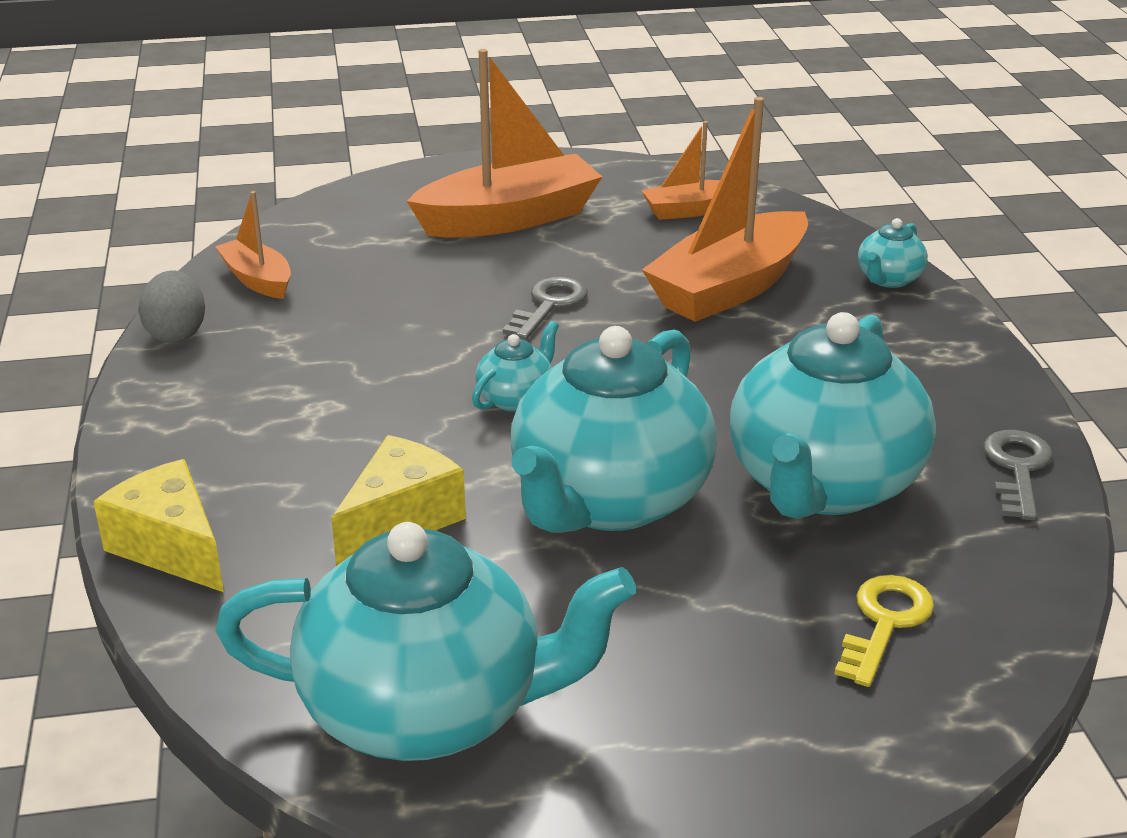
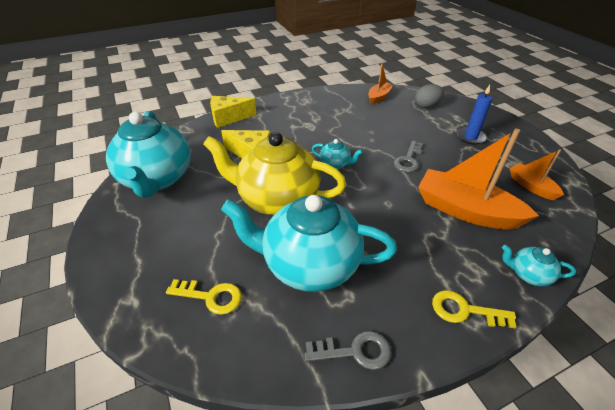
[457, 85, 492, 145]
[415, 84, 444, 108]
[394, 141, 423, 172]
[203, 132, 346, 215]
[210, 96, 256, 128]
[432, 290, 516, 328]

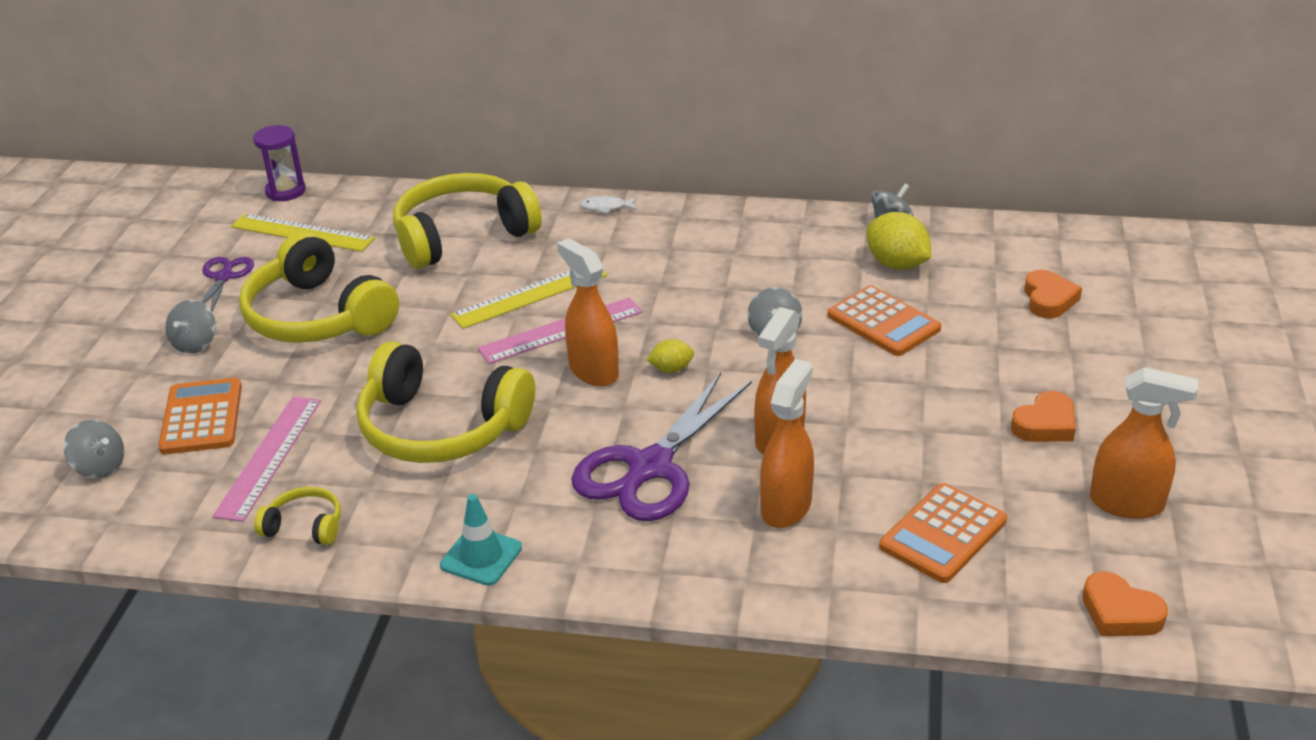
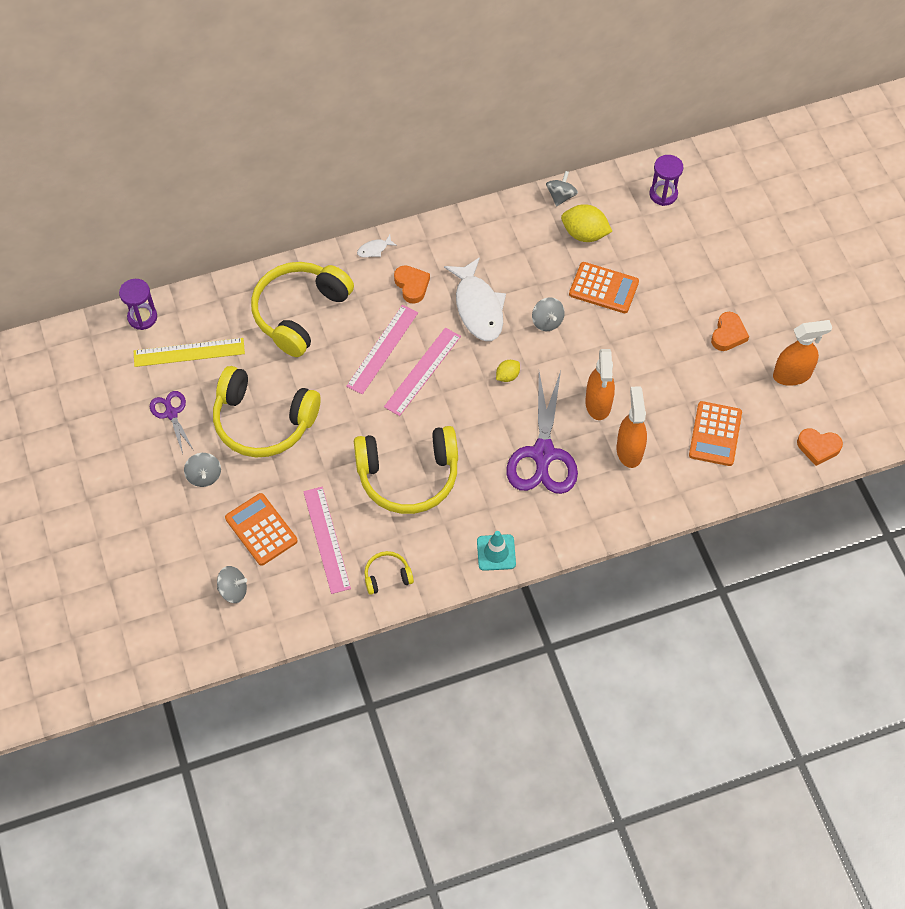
[557, 238, 619, 386] (first image)
[346, 305, 418, 395]
[394, 265, 430, 304]
[649, 155, 683, 206]
[444, 257, 506, 341]

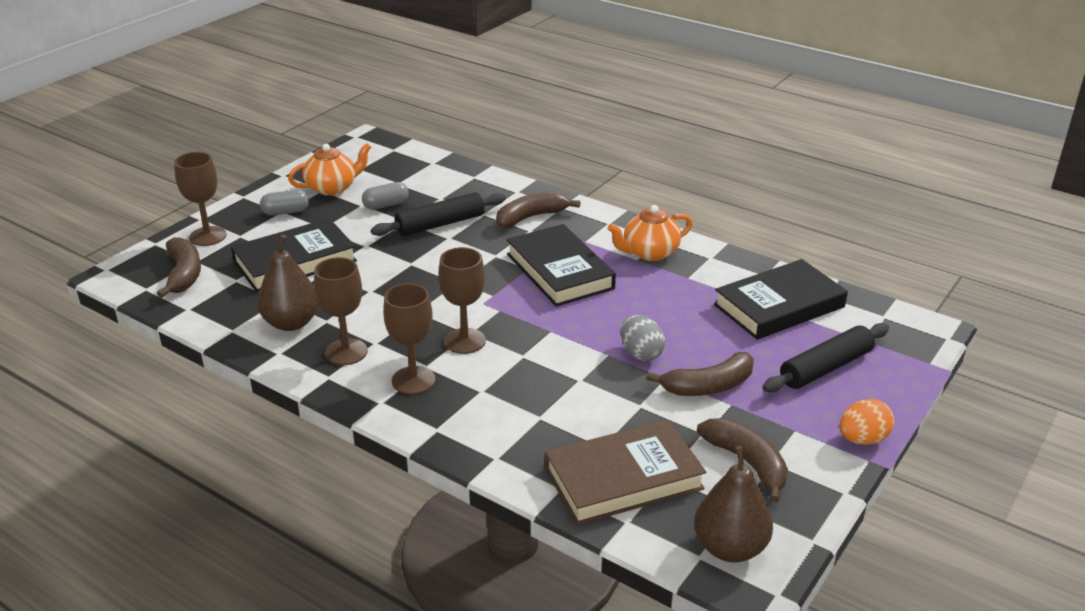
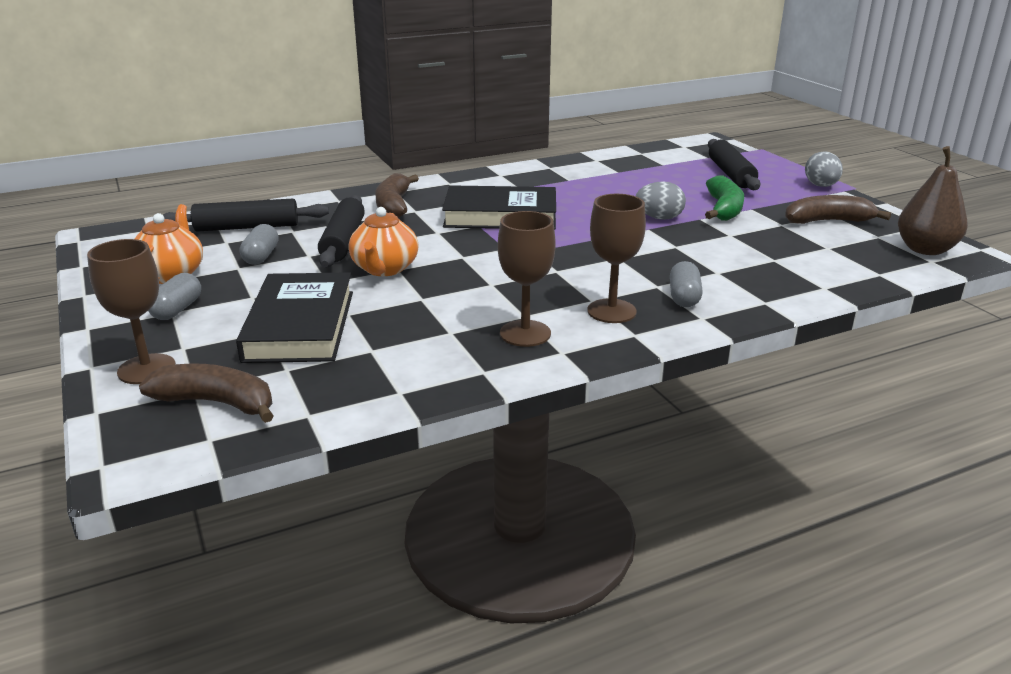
[349, 207, 419, 276]
[257, 235, 319, 331] (first image)
[439, 247, 486, 354] (first image)
[714, 259, 848, 340] (first image)
[705, 175, 744, 221]
[805, 151, 843, 187]
[545, 420, 706, 525] (first image)
[163, 199, 329, 231]
[670, 261, 703, 307]

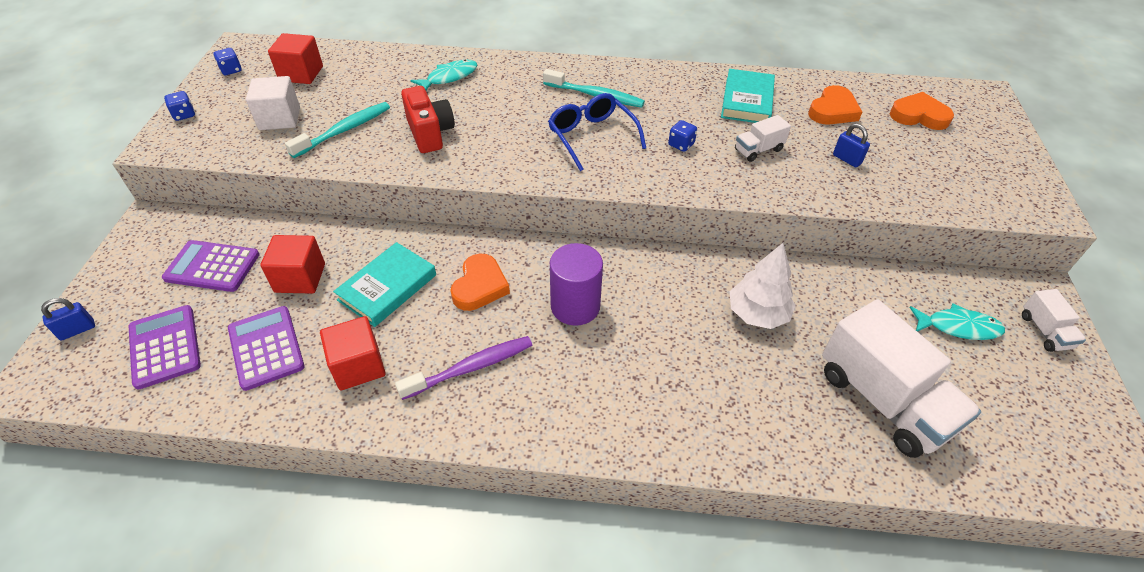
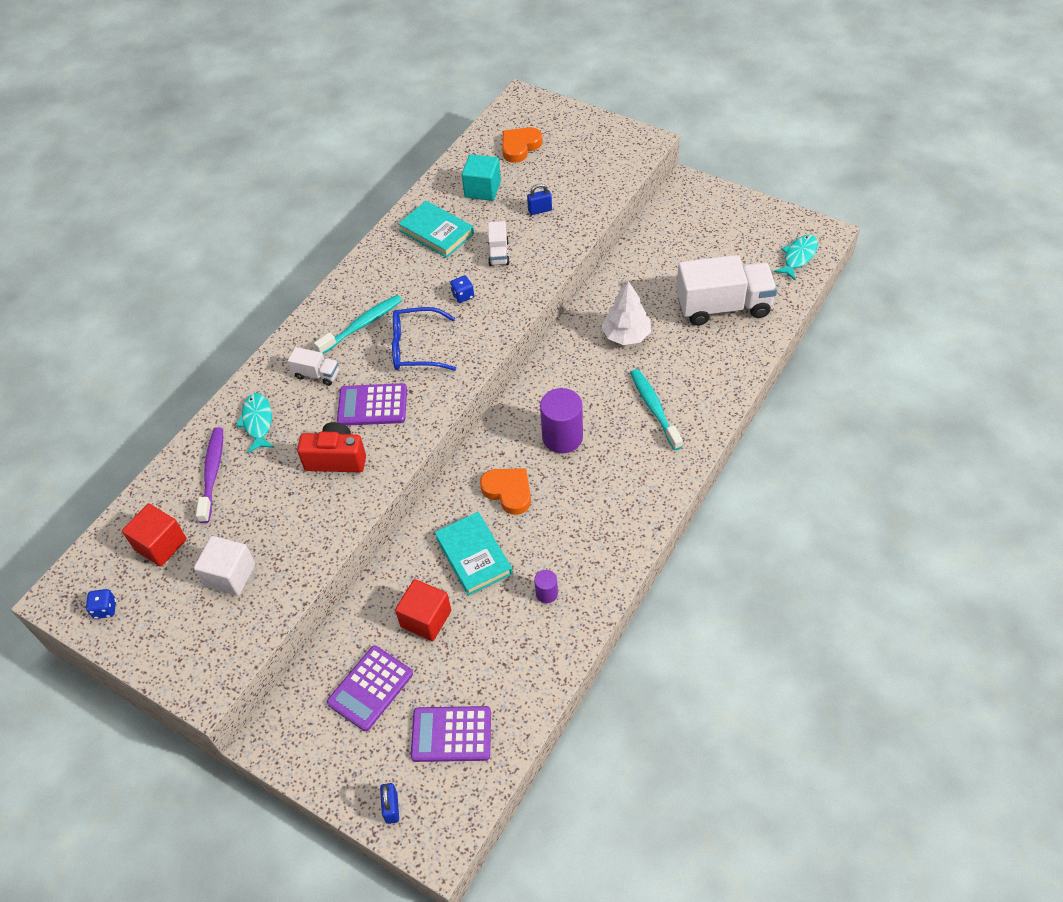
[462, 154, 501, 201]
[164, 91, 195, 121] (first image)
[631, 369, 683, 450]
[288, 347, 339, 386]
[774, 235, 818, 280]
[337, 383, 407, 426]
[534, 570, 558, 603]
[196, 427, 223, 523]

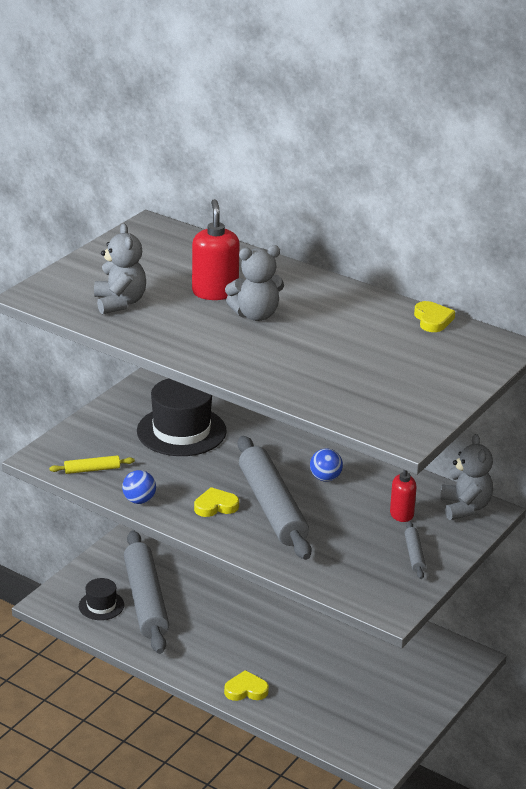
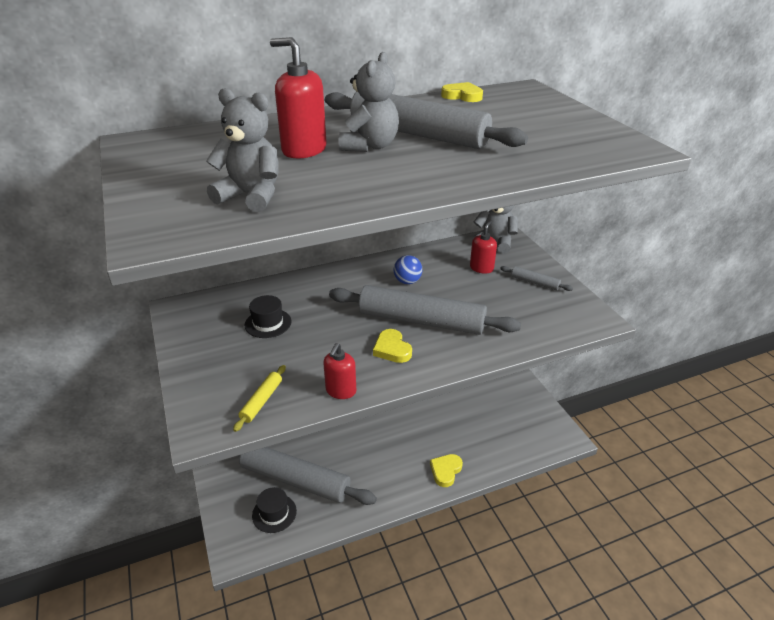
[244, 295, 292, 338]
[323, 343, 356, 399]
[373, 329, 412, 363]
[325, 91, 528, 149]

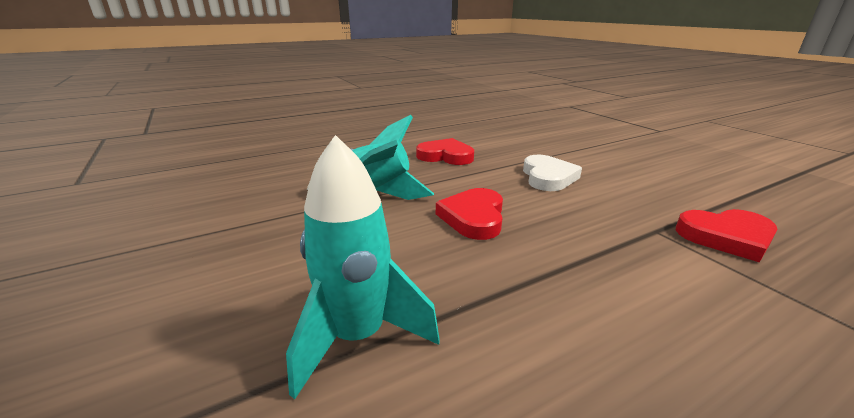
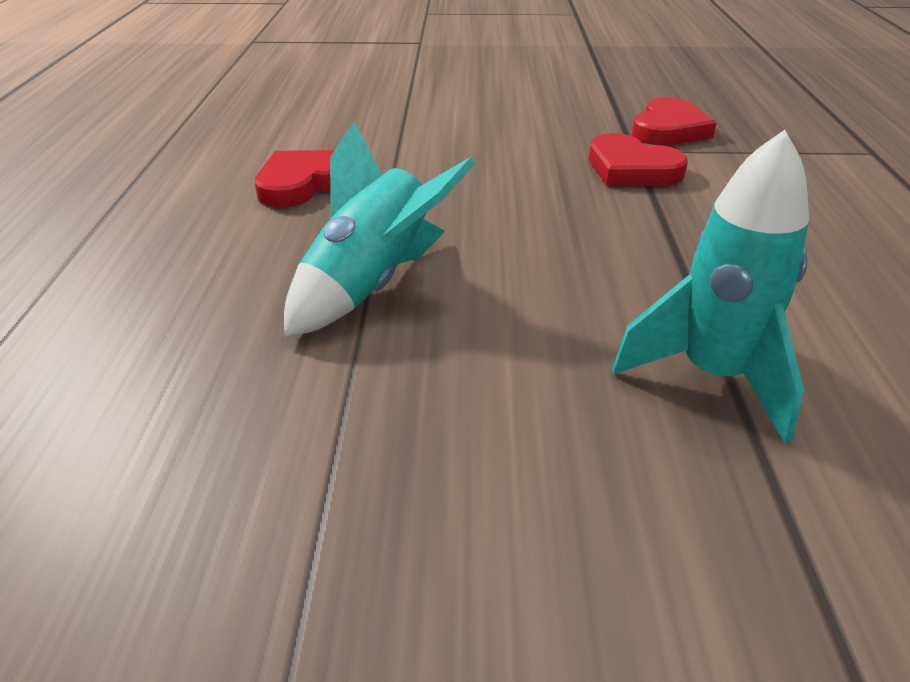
[523, 155, 582, 191] (first image)
[589, 133, 688, 186]

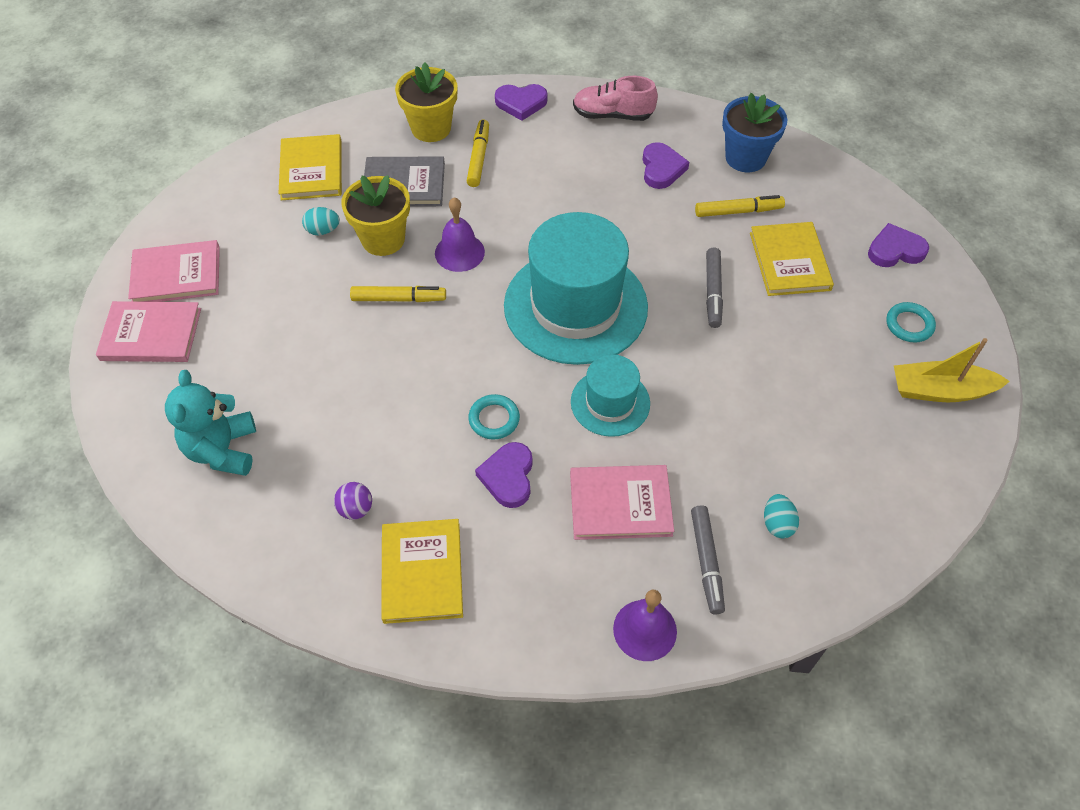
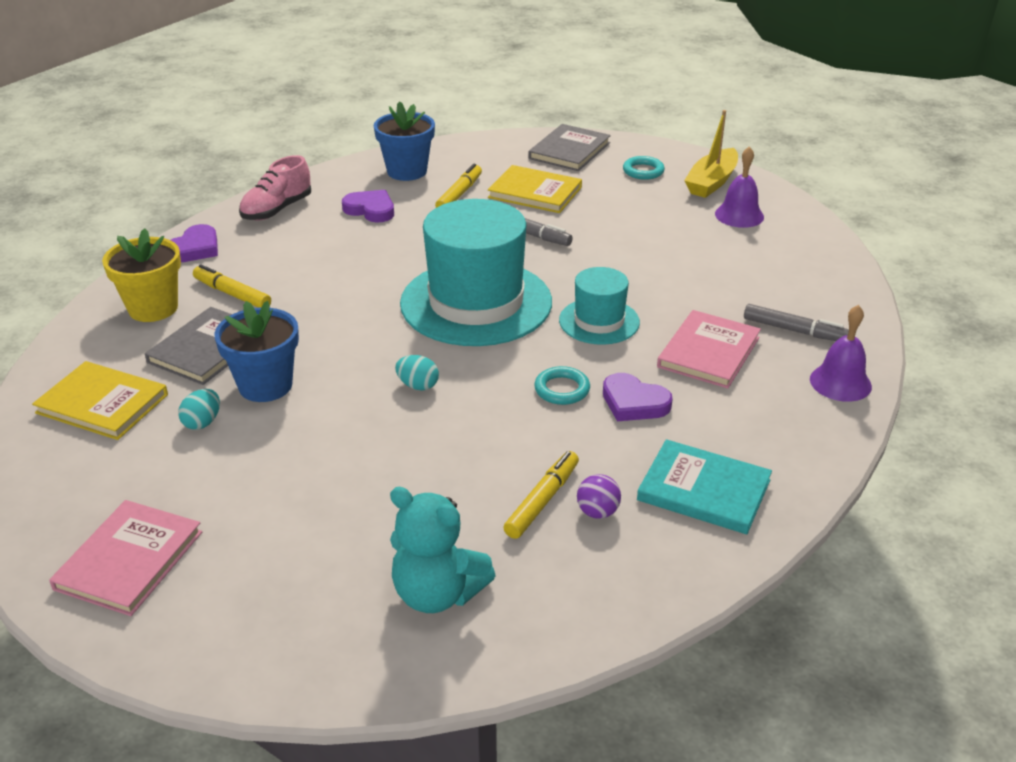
[214, 301, 299, 402]
[715, 146, 764, 228]
[528, 124, 611, 171]
[503, 451, 579, 539]
[96, 301, 201, 362] (first image)
[395, 355, 439, 391]
[637, 439, 772, 534]

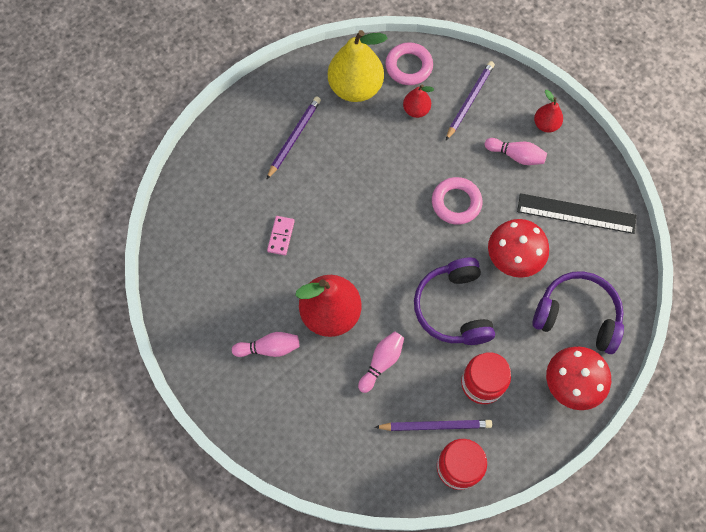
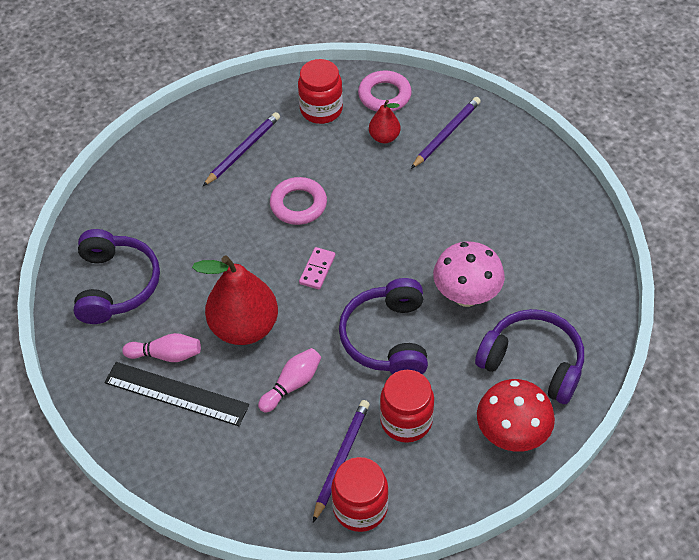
[298, 59, 343, 124]
[534, 90, 563, 133] (first image)
[485, 138, 547, 165] (first image)
[270, 177, 327, 225]
[104, 362, 249, 426]
[299, 247, 335, 289]
[433, 242, 505, 307]
[313, 400, 370, 522]
[74, 229, 160, 324]

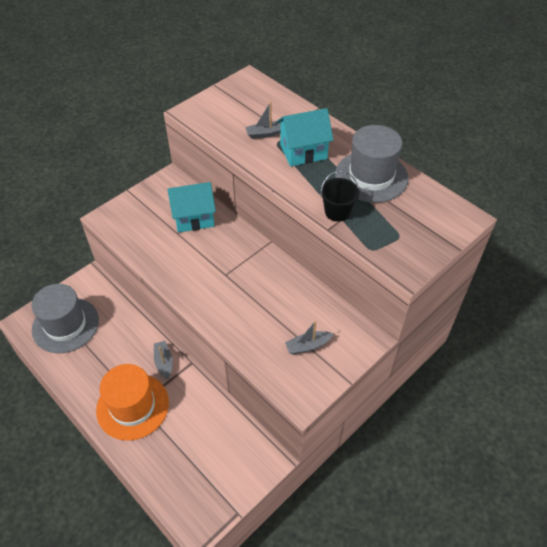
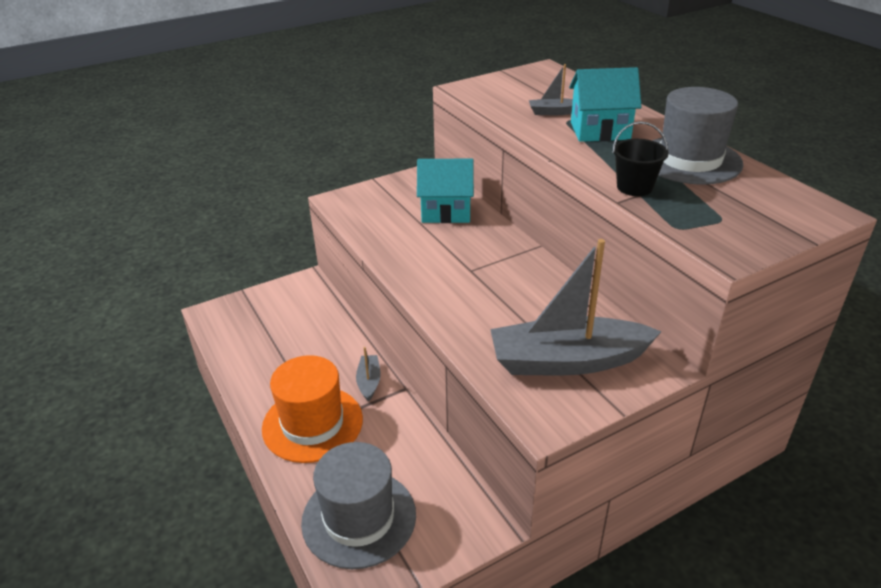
[301, 442, 416, 569]
[490, 239, 662, 375]

